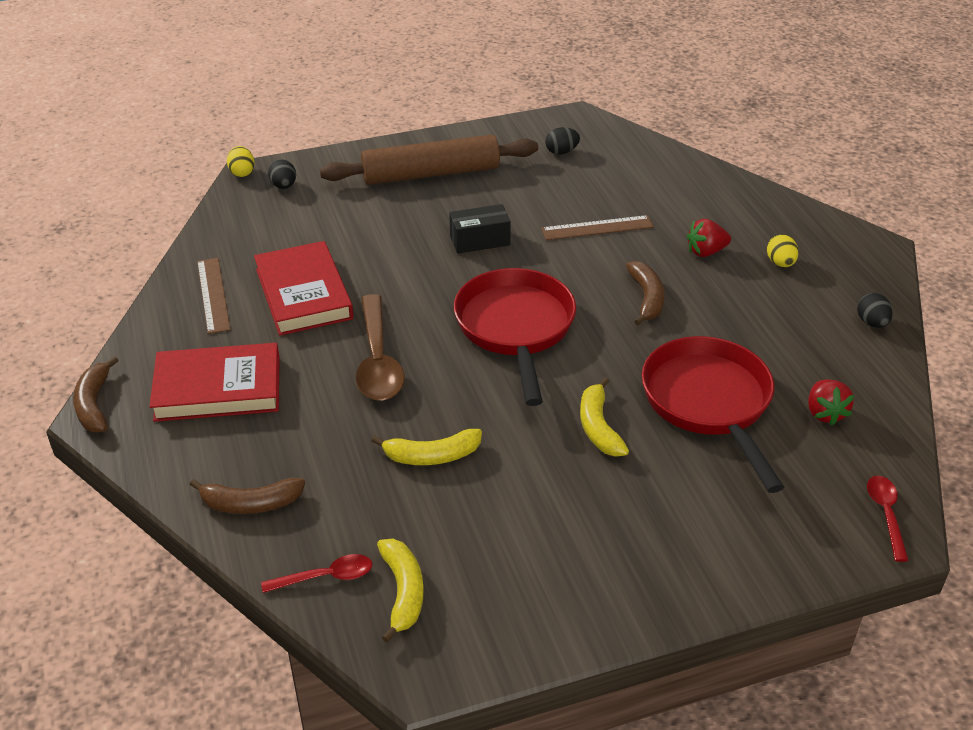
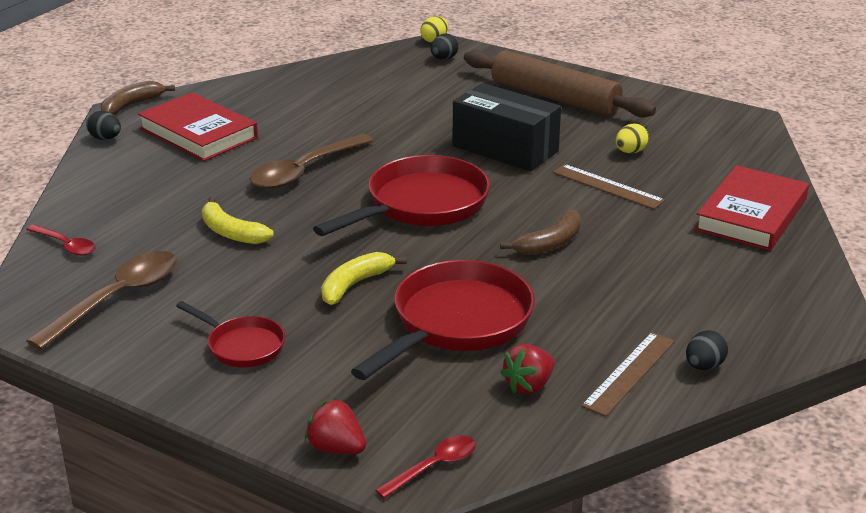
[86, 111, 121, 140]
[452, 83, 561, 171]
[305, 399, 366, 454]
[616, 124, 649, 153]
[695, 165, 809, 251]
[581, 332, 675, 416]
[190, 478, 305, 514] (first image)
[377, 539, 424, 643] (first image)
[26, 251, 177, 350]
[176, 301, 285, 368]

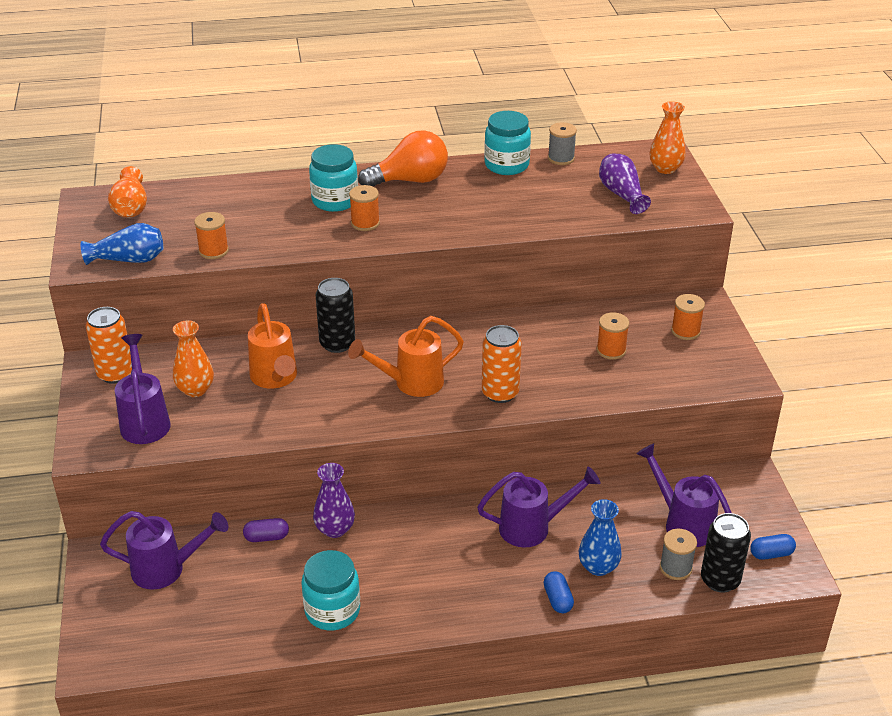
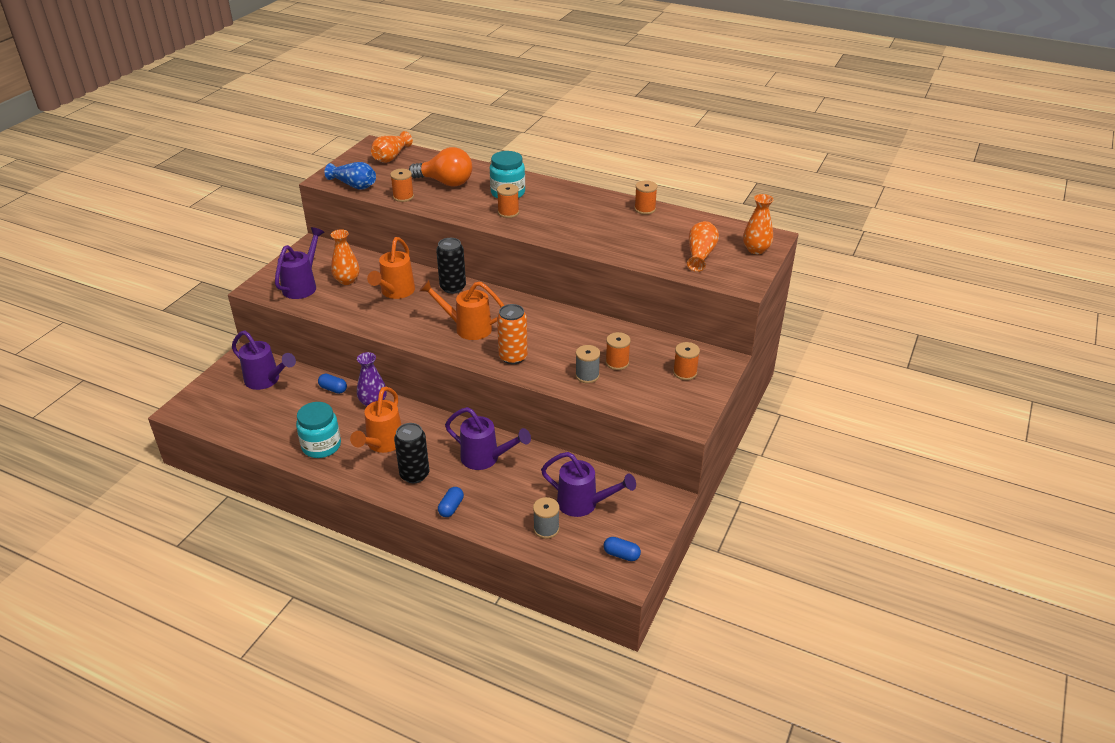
[634, 180, 657, 215]
[575, 345, 600, 383]
[409, 147, 472, 187]
[687, 221, 719, 272]
[86, 307, 132, 384] (first image)
[541, 452, 636, 517]
[579, 499, 622, 576] (first image)
[394, 423, 429, 483]
[318, 374, 347, 394]
[350, 387, 401, 453]

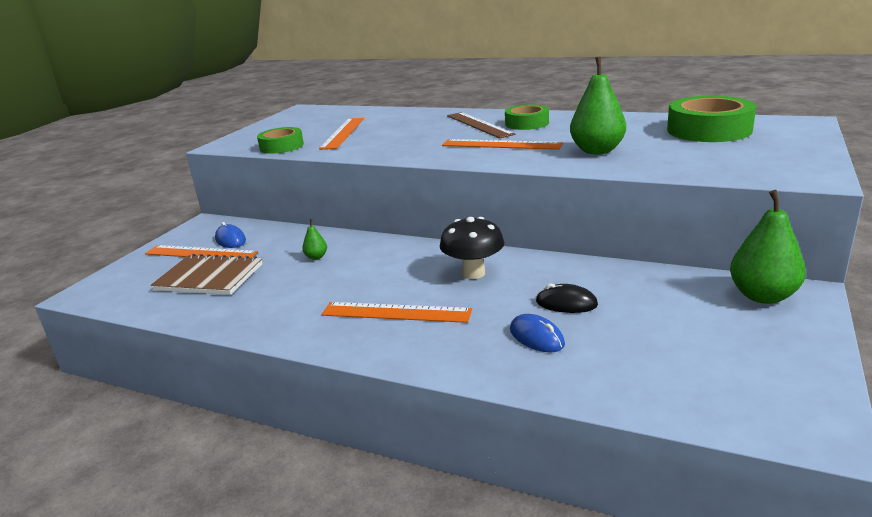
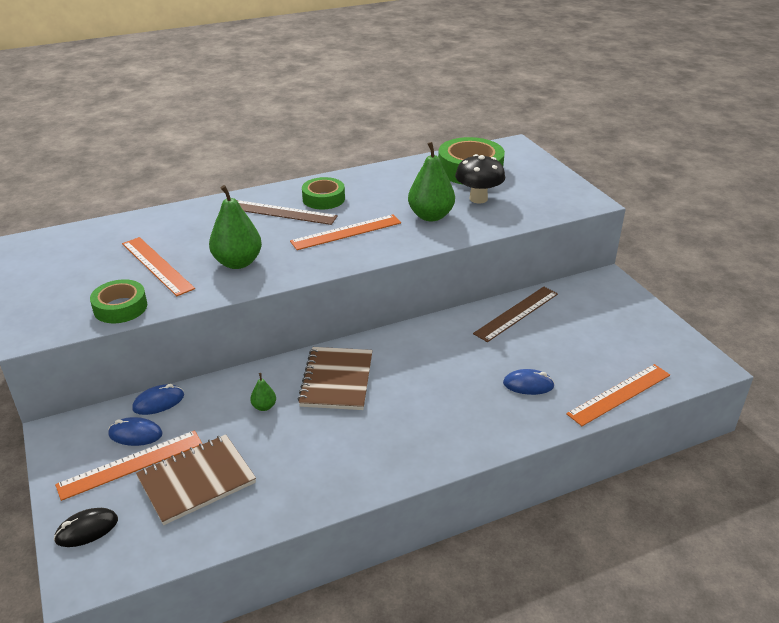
[209, 185, 262, 269]
[455, 154, 505, 203]
[54, 508, 118, 547]
[566, 364, 670, 426]
[473, 287, 558, 342]
[297, 347, 373, 410]
[132, 384, 184, 415]

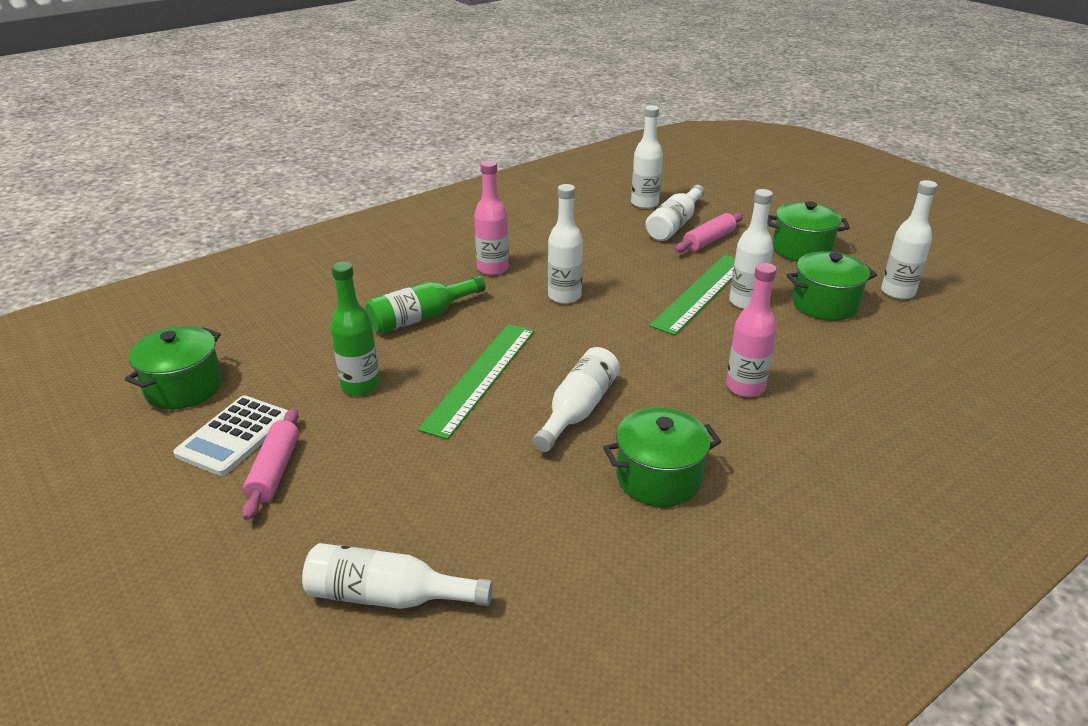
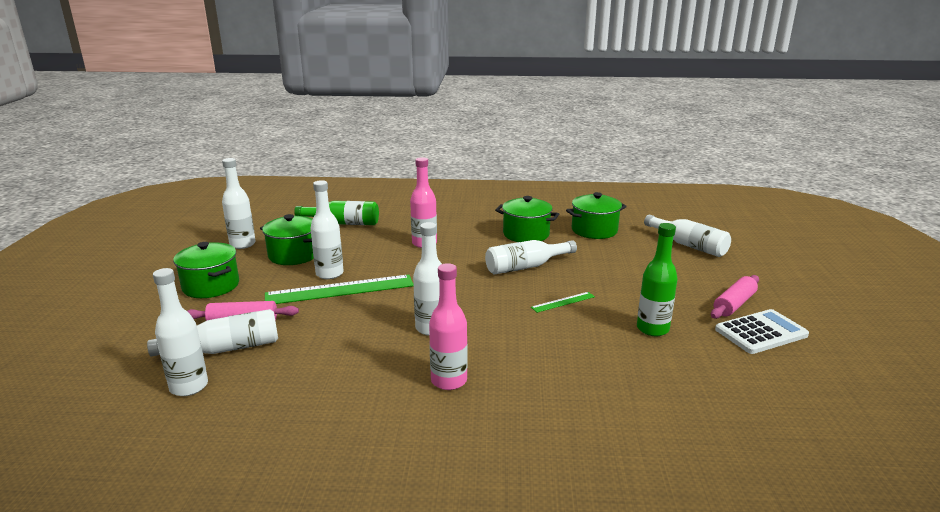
[294, 201, 379, 225]
[531, 292, 595, 313]
[566, 192, 627, 239]

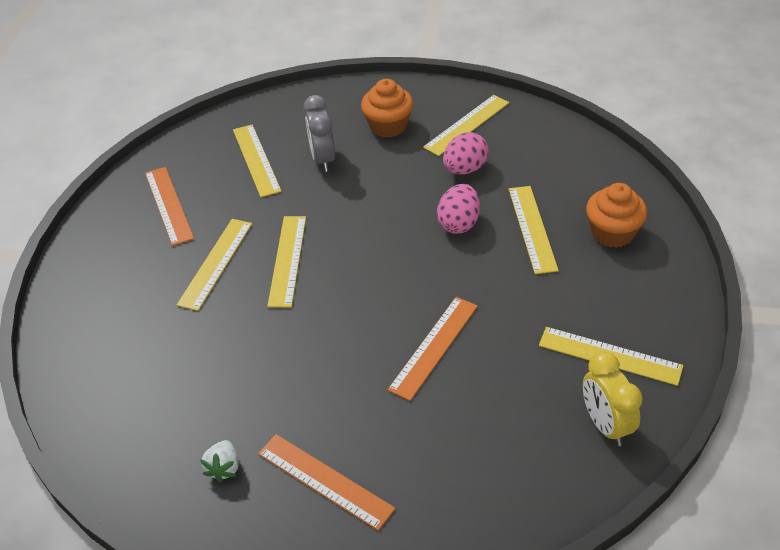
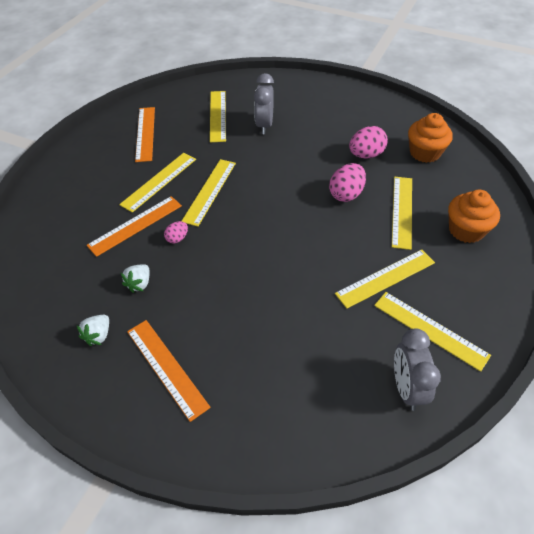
[408, 113, 453, 163]
[335, 249, 435, 308]
[86, 196, 182, 257]
[394, 328, 441, 411]
[164, 221, 188, 243]
[121, 264, 150, 293]

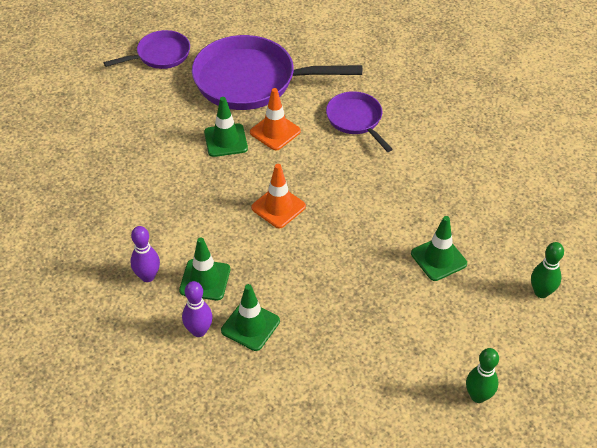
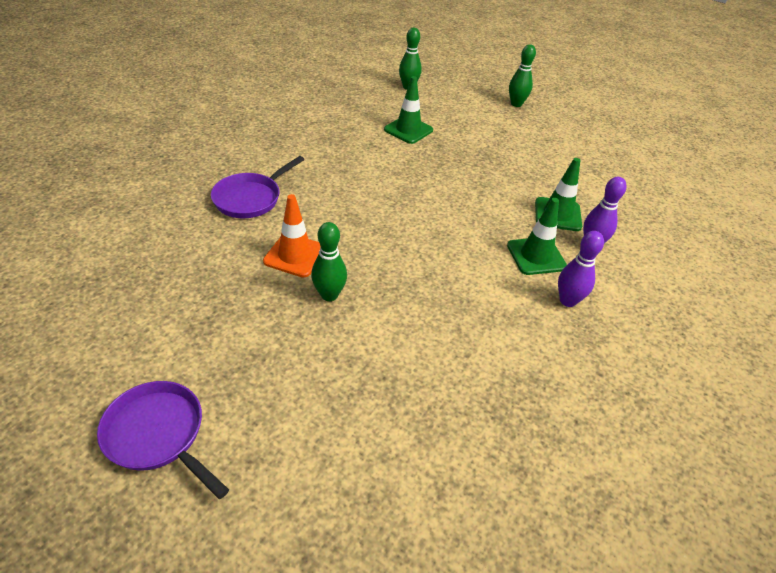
[192, 35, 362, 110] (first image)
[311, 222, 347, 301]
[251, 164, 306, 228] (first image)

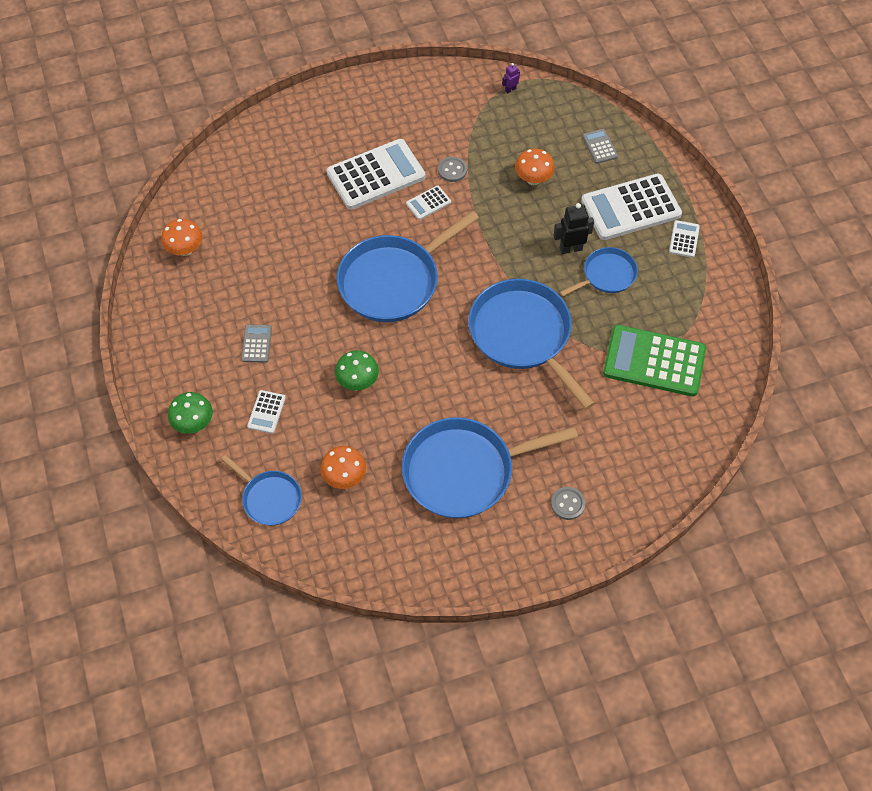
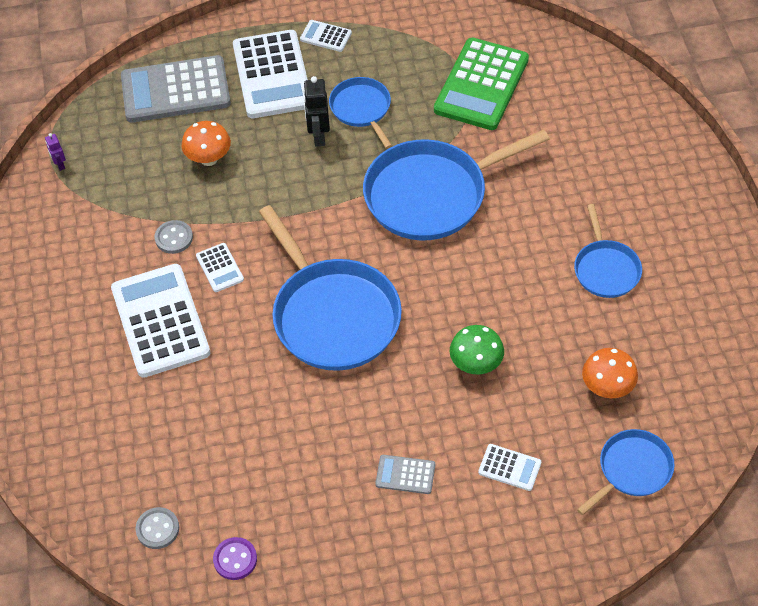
[121, 55, 231, 123]
[213, 537, 257, 580]
[168, 392, 213, 434] (first image)
[574, 204, 642, 298]
[136, 507, 179, 549]

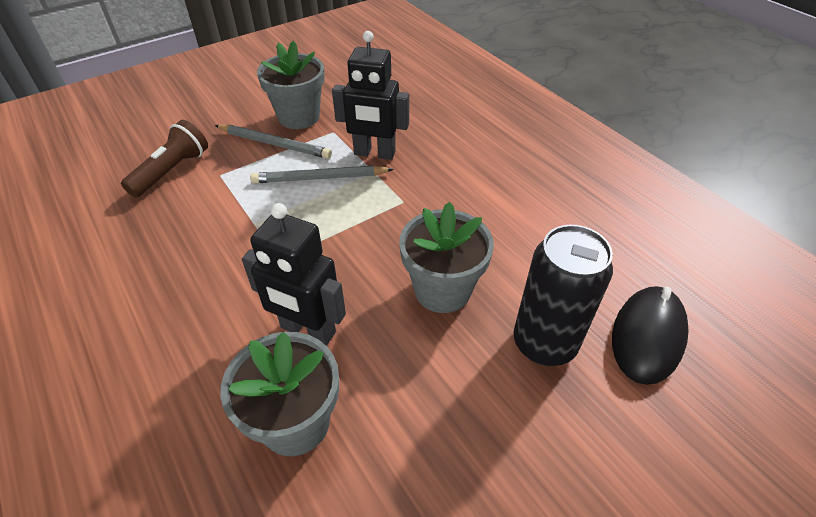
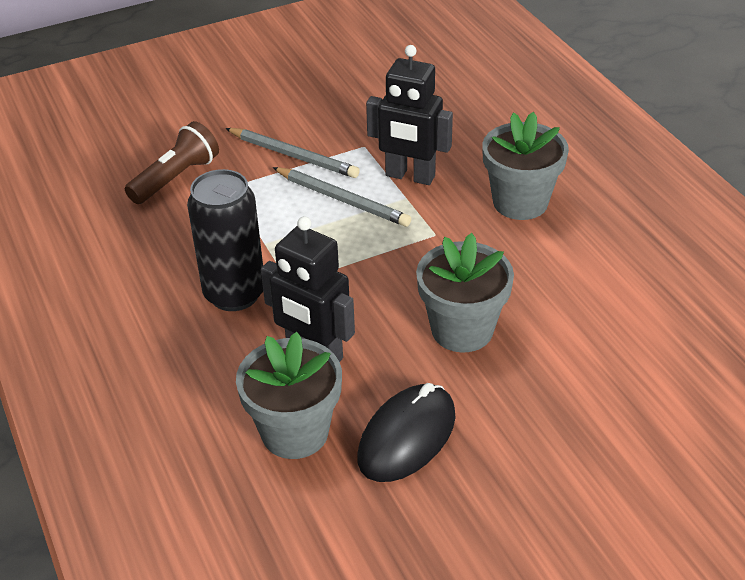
[482, 112, 569, 220]
[273, 167, 411, 227]
[187, 169, 263, 311]
[358, 383, 455, 482]

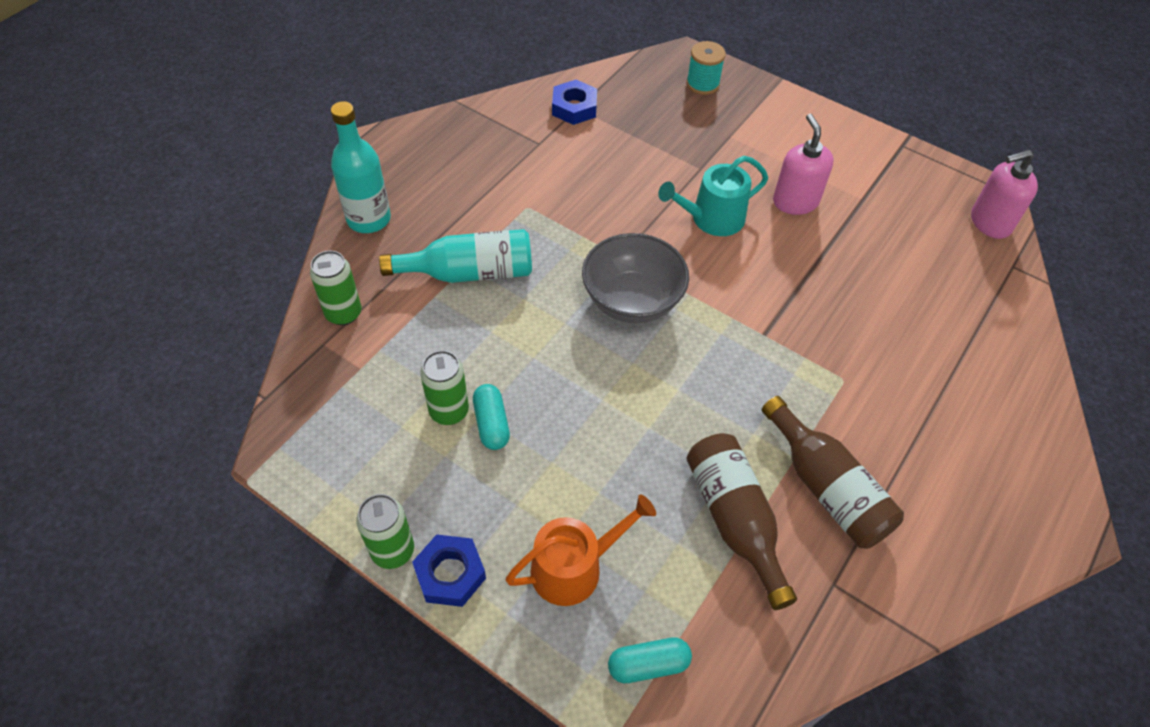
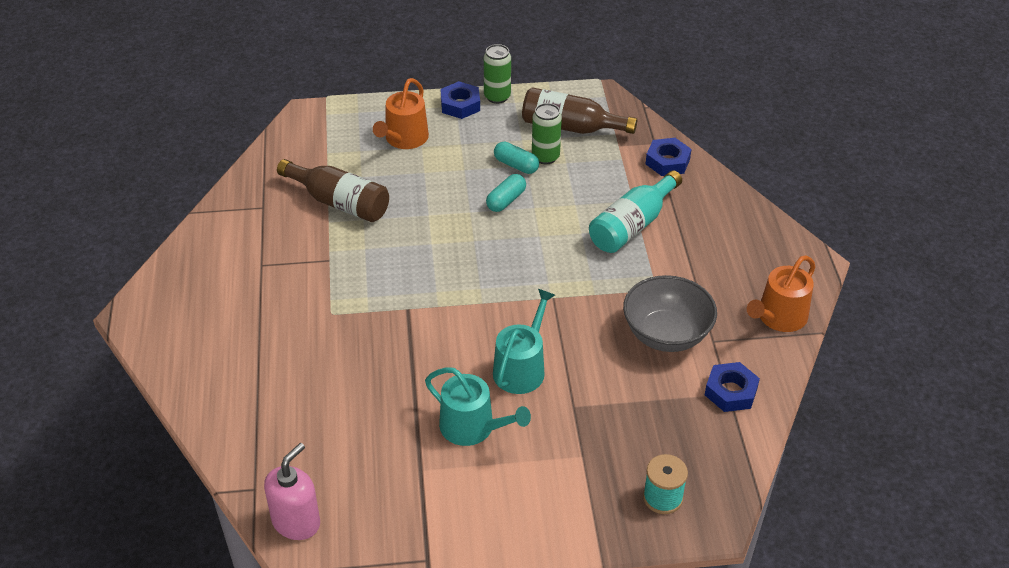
[331, 101, 391, 233] (first image)
[425, 367, 531, 446]
[623, 275, 717, 352]
[646, 138, 692, 176]
[522, 87, 637, 134]
[486, 174, 526, 212]
[747, 255, 815, 332]

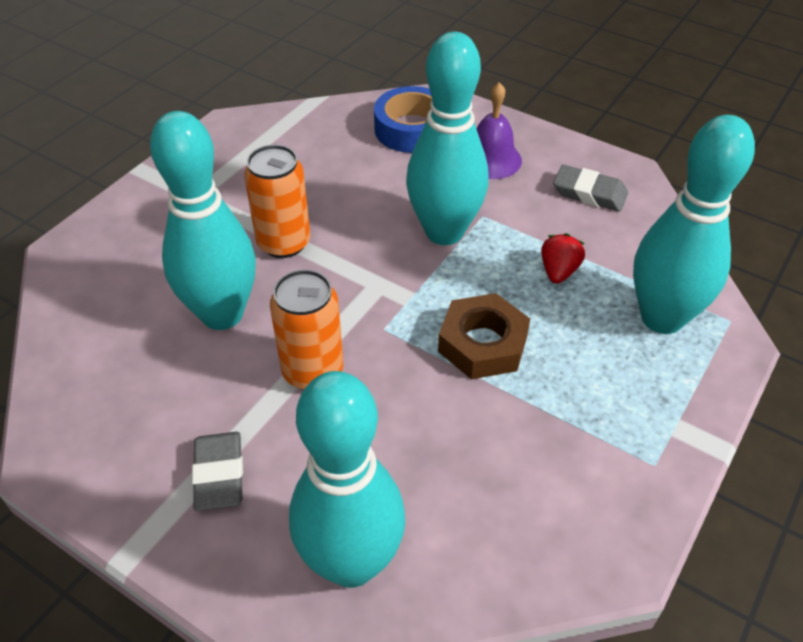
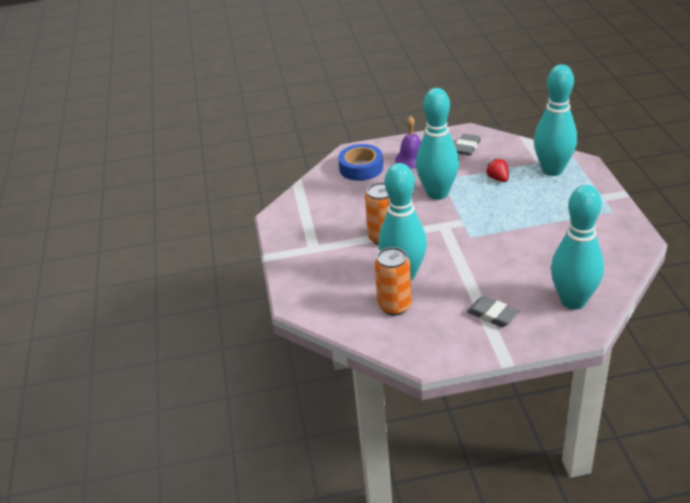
[455, 134, 481, 156]
[375, 247, 412, 316]
[438, 293, 530, 379] (first image)

